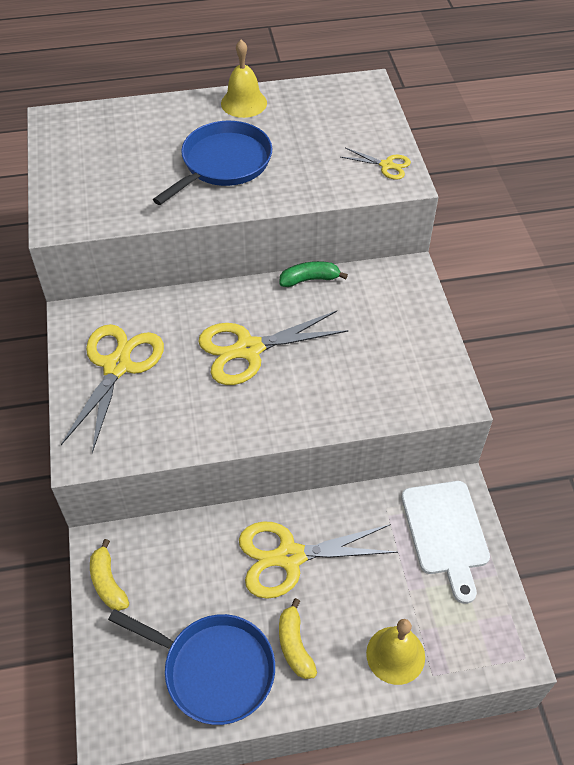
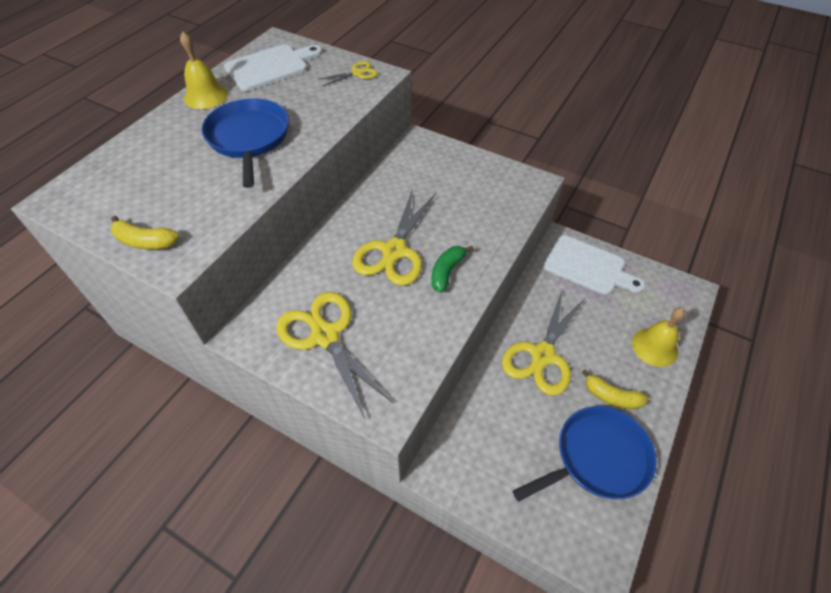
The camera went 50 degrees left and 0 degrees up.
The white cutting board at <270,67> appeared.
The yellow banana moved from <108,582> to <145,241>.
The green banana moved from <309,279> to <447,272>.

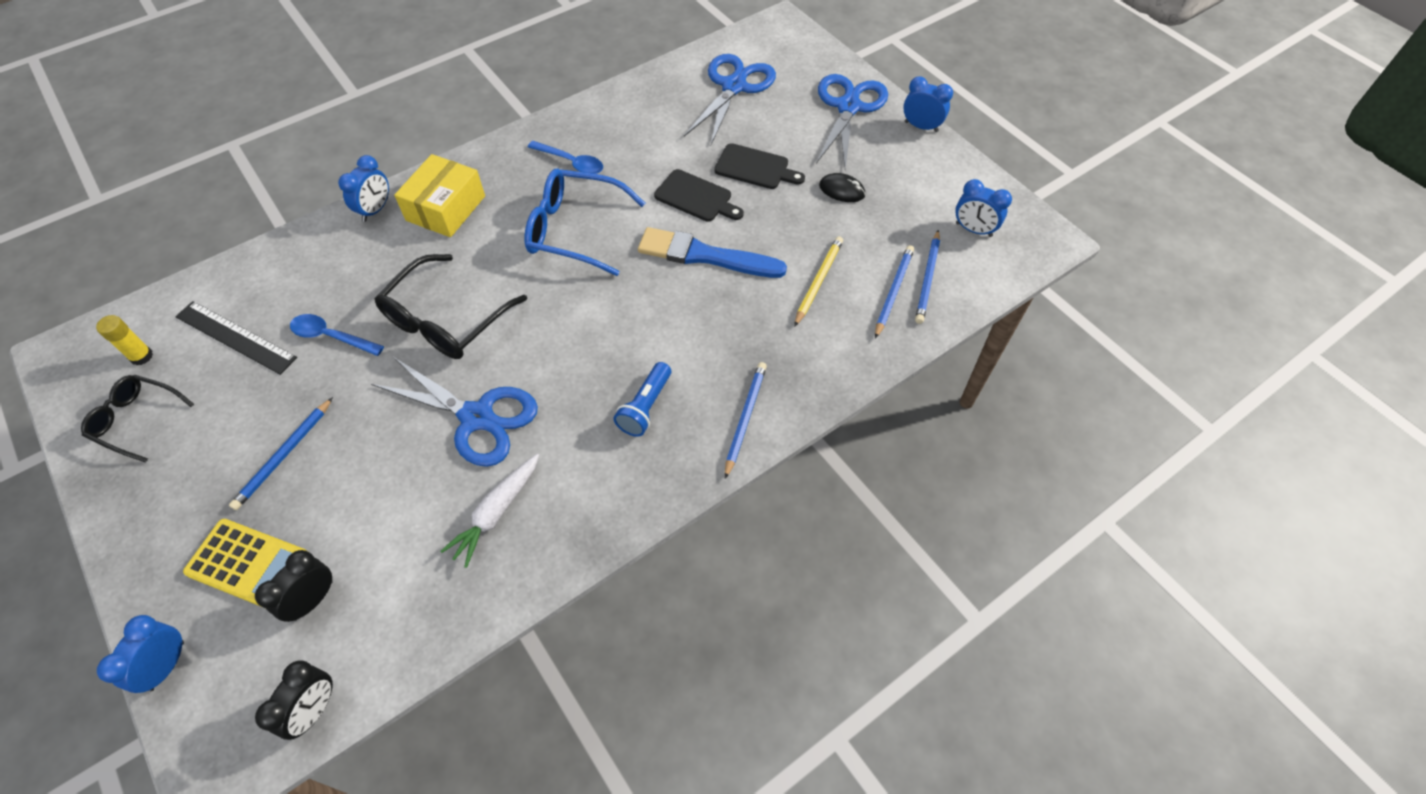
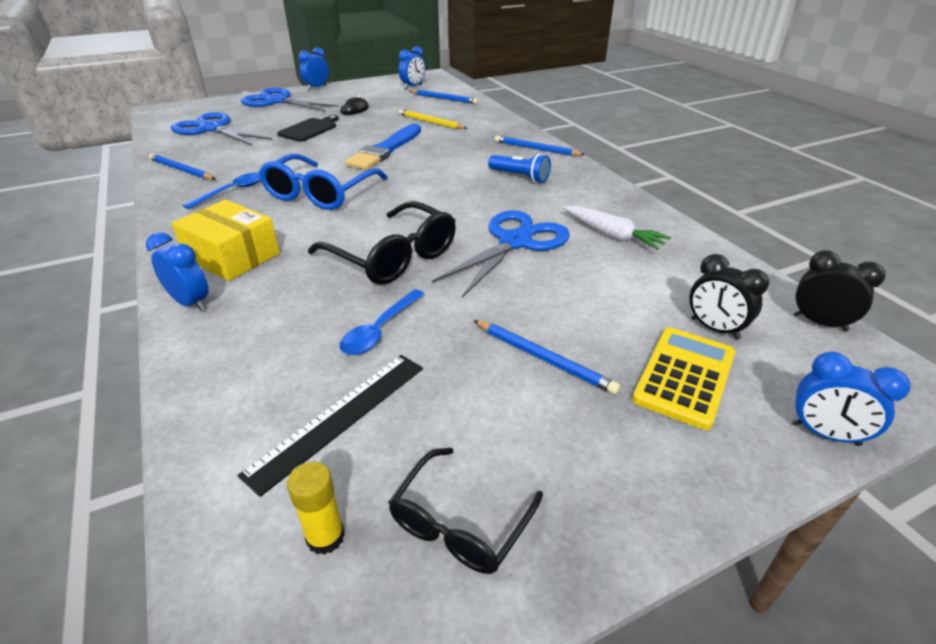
The camera went 80 degrees left and 20 degrees down.
The black cutting board at <696,197> disappeared.
The blue pencil moved from <893,291> to <181,170>.

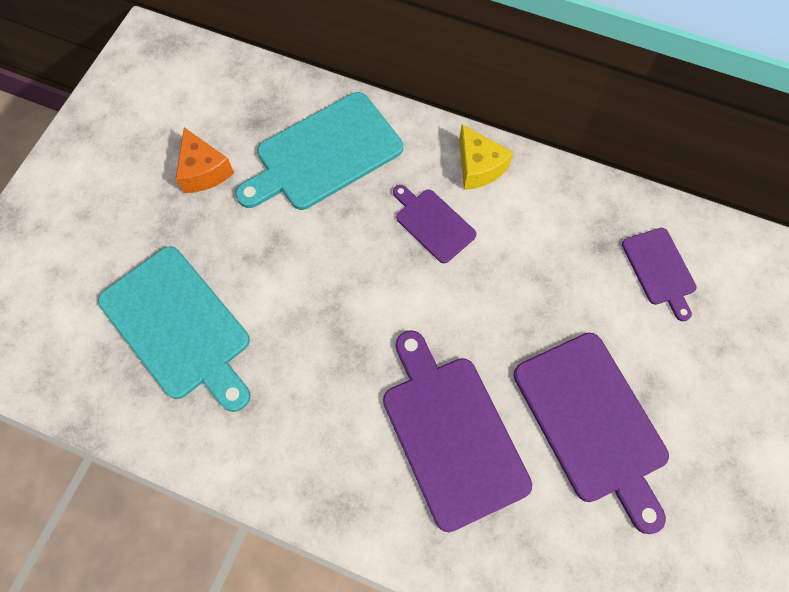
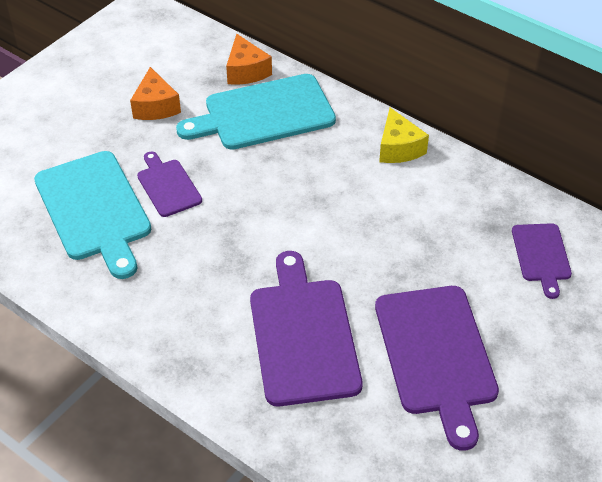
The camera went 15 degrees right and 20 degrees down.
The orange cheese at <246,71> appeared.
The purple cutting board moved from <433,223> to <168,186>.

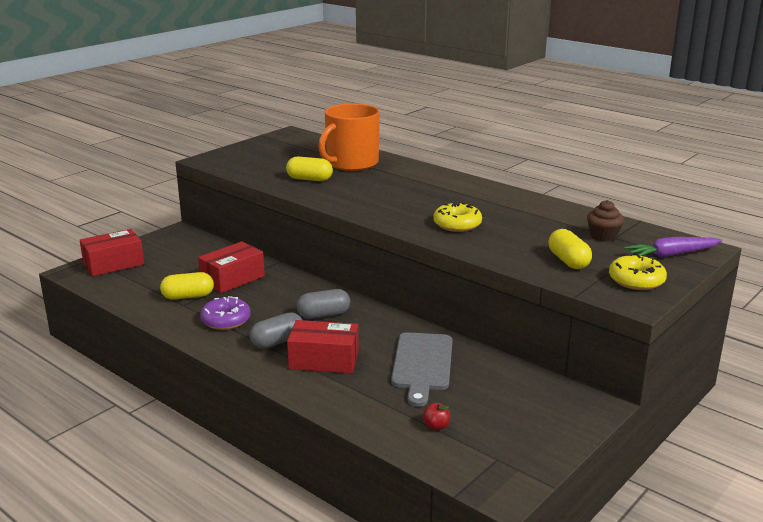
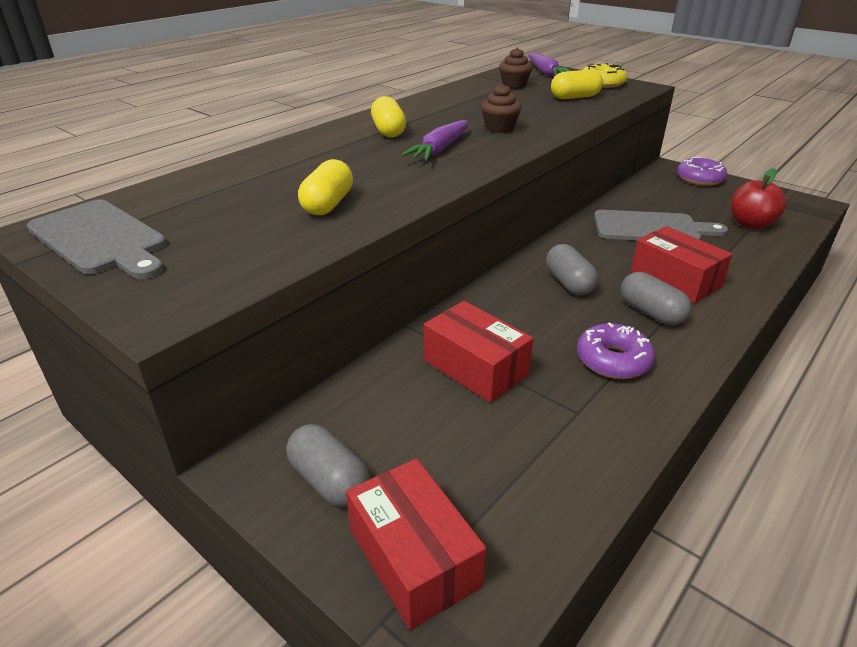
The camera went 90 degrees left and 10 degrees up.
The orange mug at <351,163> disappeared.
The grey cutting board at <100,239> appeared.
The grey capsule at <329,480> appeared.
The purple carrot at <440,149> appeared.
The purple donut at <699,179> appeared.
The yellow capsule moved from <188,296> to <388,131>.
The yellow donut at <457,224> was replaced by the brown cupcake at <499,128>.
The red box at <324,360> turned 45 degrees counterclockwise.
The red apple at <436,426> changed to 2.00 times the size.

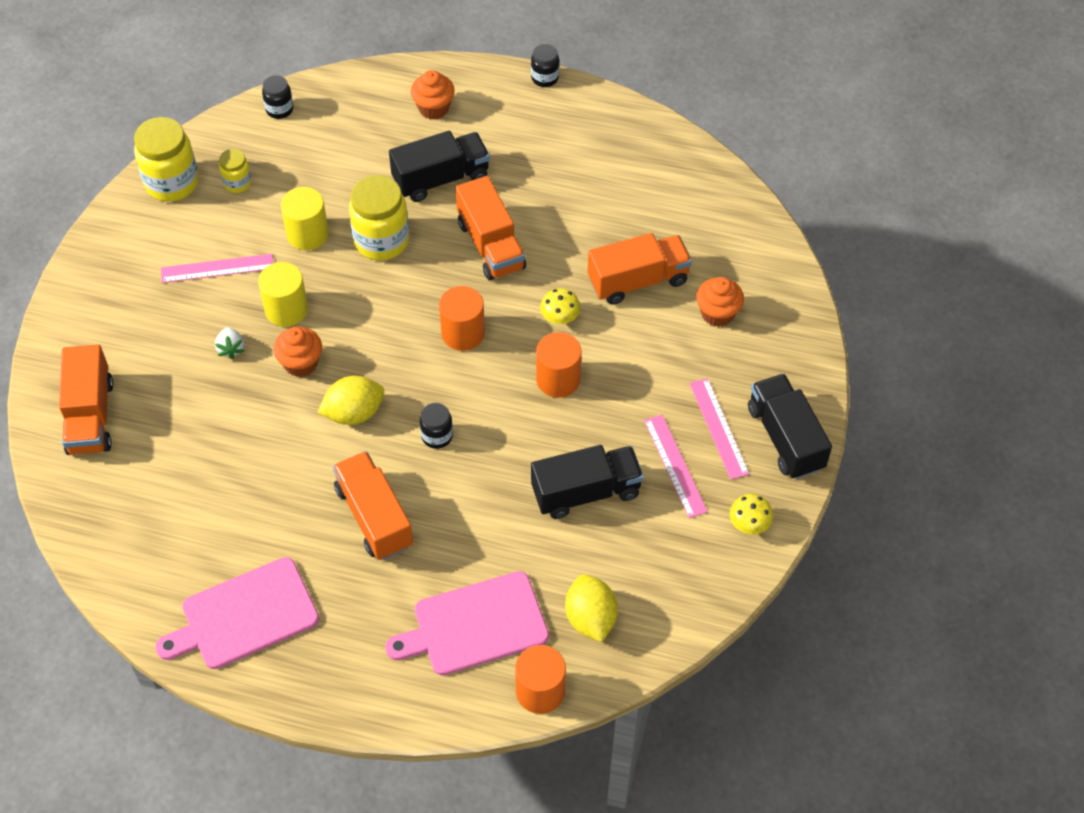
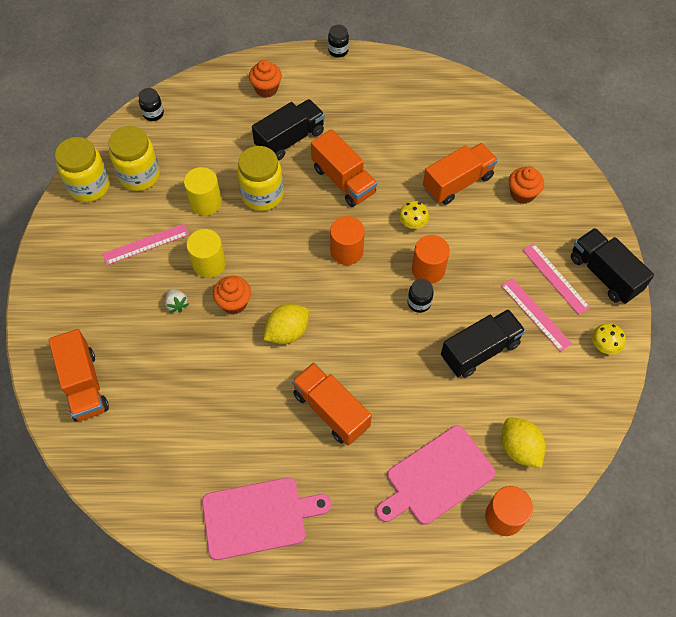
The camera went 15 degrees left and 5 degrees up.
The black jar moved from <437,436> to <419,303>.
The pink cutting board at <244,616> turned 150 degrees counterclockwise.
The yellow jar at <237,183> changed to 1.89 times the size.

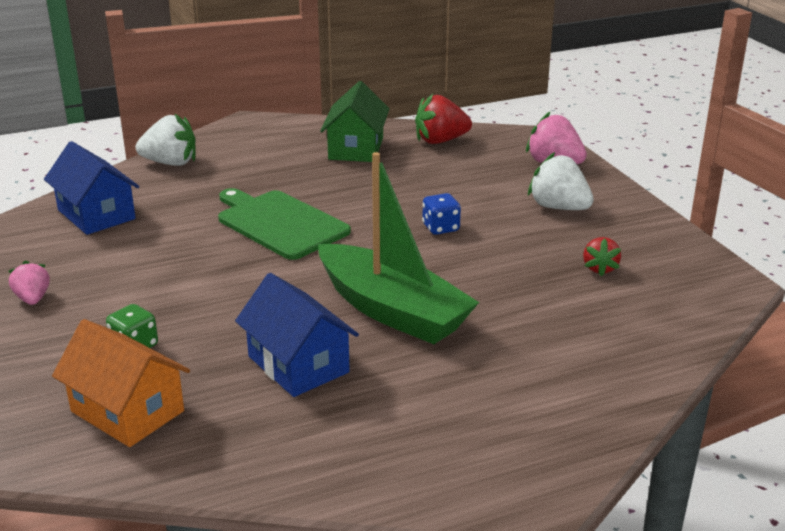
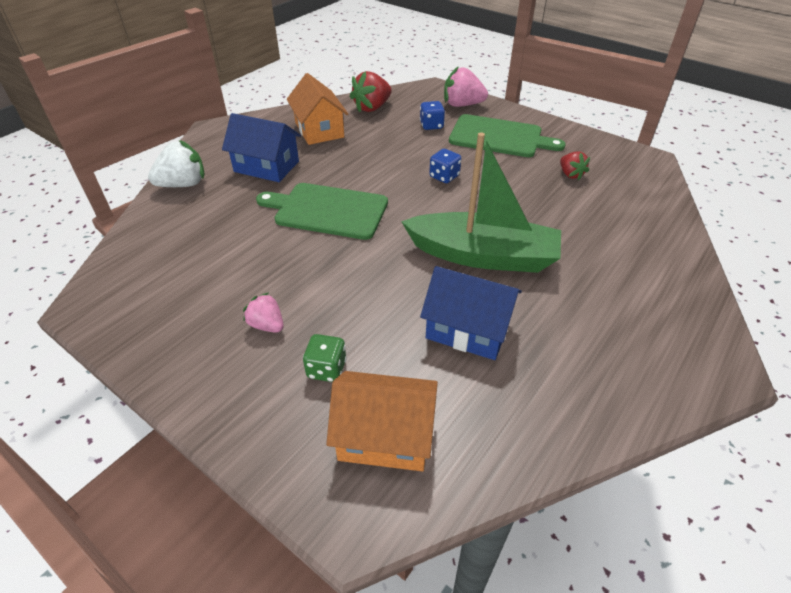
The camera went 30 degrees left and 15 degrees up.
The blue dice at <431,125> appeared.
The pink strawberry moved from <33,299> to <267,325>.
The blue house moved from <96,214> to <266,166>.
The white strawberry at <558,207> was replaced by the green cutting board at <499,137>.
The green house at <356,148> became the orange house at <319,130>.

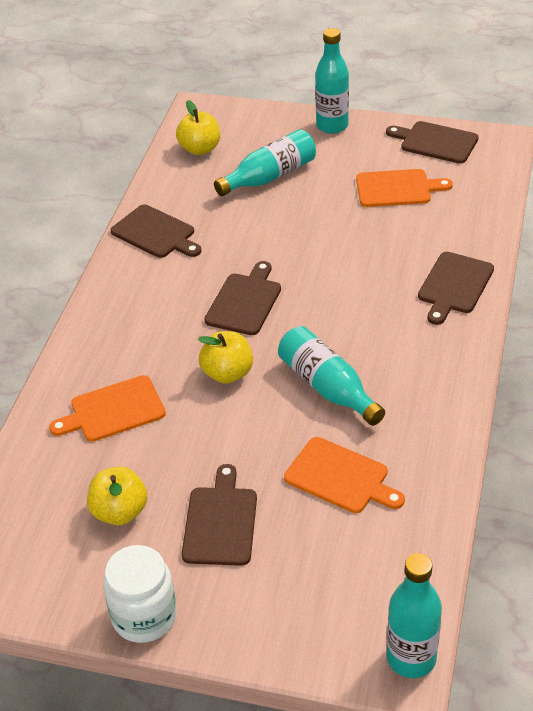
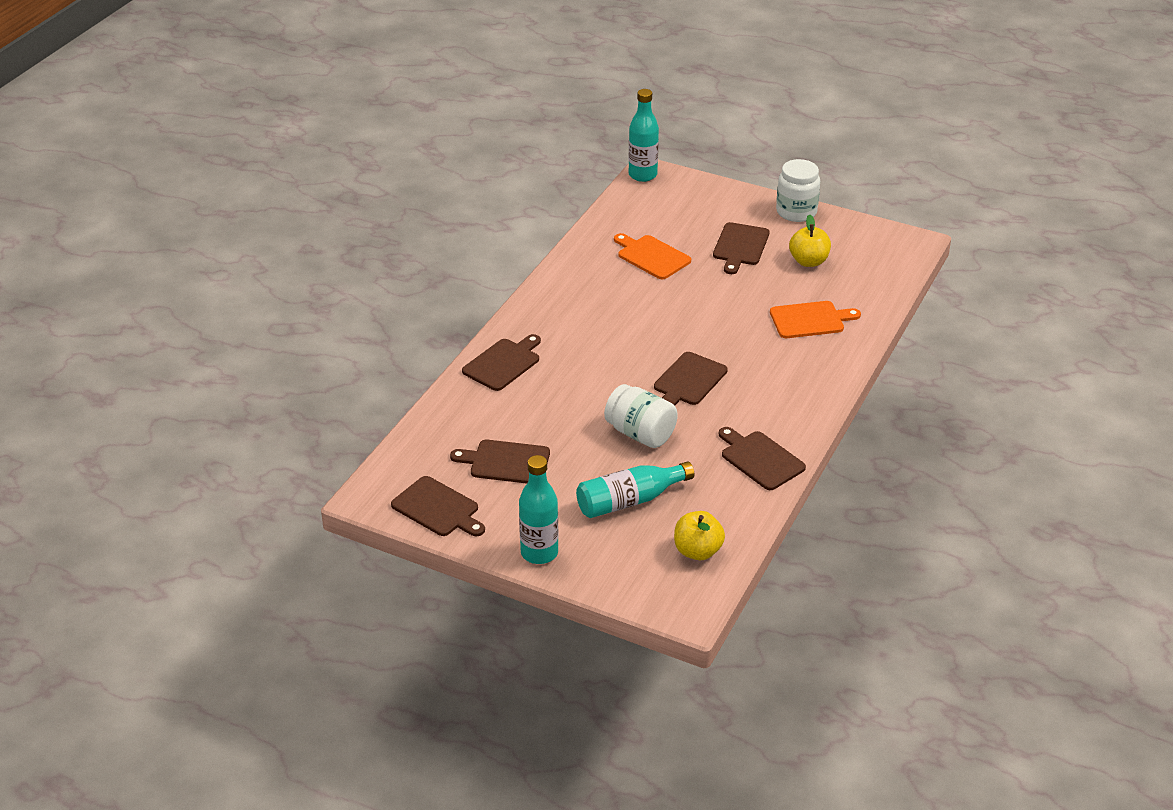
The camera went 170 degrees left and 5 degrees down.
The yellow apple at <227,373> disappeared.
The turquoise bottle at <327,387> disappeared.
The white jar at <640,434> appeared.
The orange cutting board at <397,188> became the brown cutting board at <506,462>.

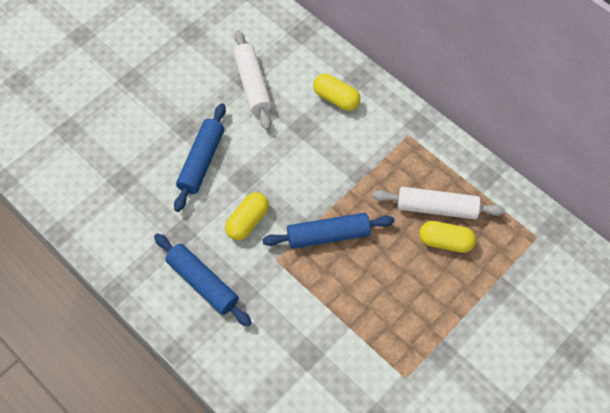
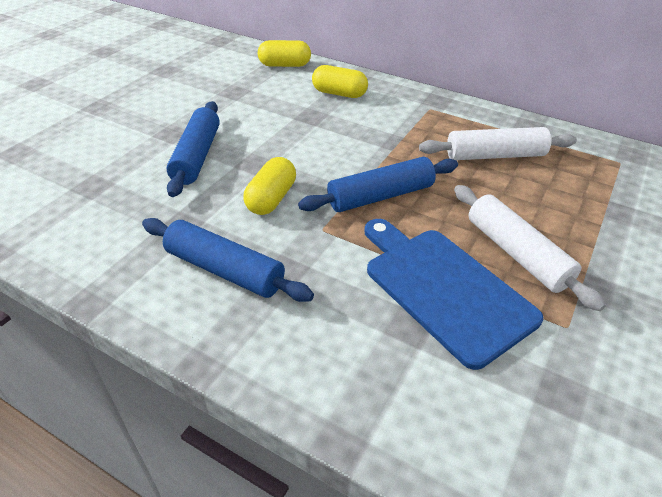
The camera went 15 degrees left and 20 degrees down.
The blue cutting board at <443,289> appeared.
The white rolling pin moved from <252,85> to <516,253>.
The yellow capsule moved from <445,242> to <284,65>.

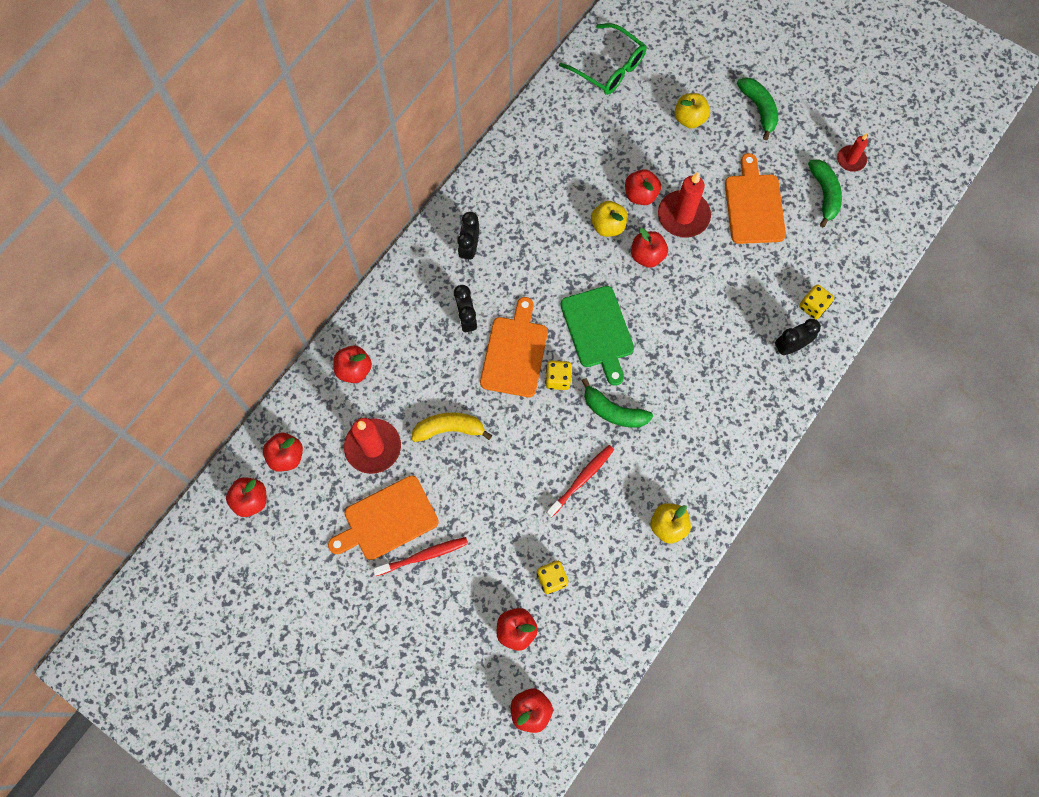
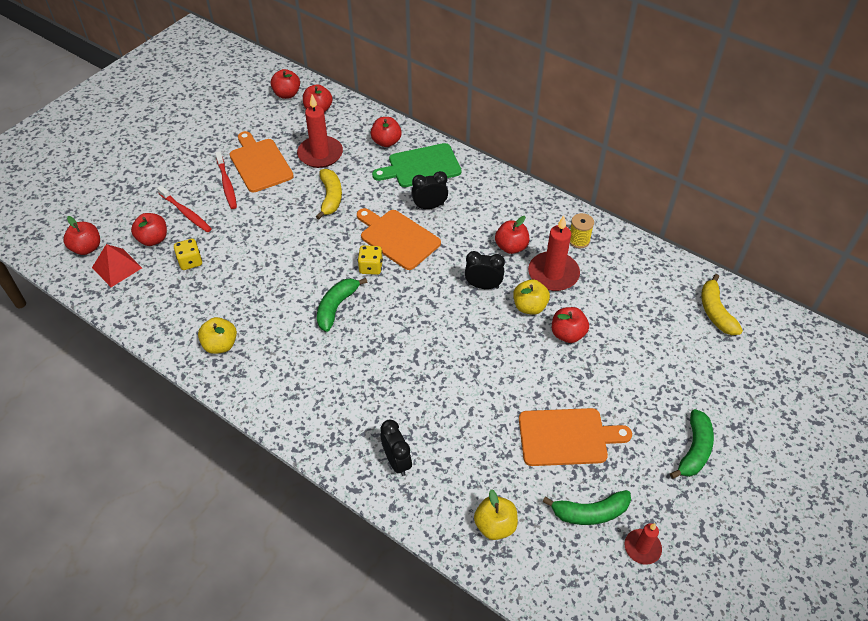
The camera went 90 degrees right and 20 degrees down.
The yellow dice at <813,306> disappeared.
The red pyramid at <117,267> appeared.
The yellow spool at <579,240> appeared.
The black clock moved from <469,248> to <483,286>.
The red toothbrush moved from <582,479> to <186,213>.
The green cutting board moved from <598,330> to <421,166>.
The red apple moved from <647,256> to <511,247>.
The red candle moved from <683,216> to <553,274>.
The yellow apple moved from <689,119> to <495,525>.
The green glasses at <609,68> was replaced by the yellow banana at <715,312>.
The orange cutting board at <514,353> turned 150 degrees counterclockwise.
The green banana at <759,109> turned 45 degrees counterclockwise.

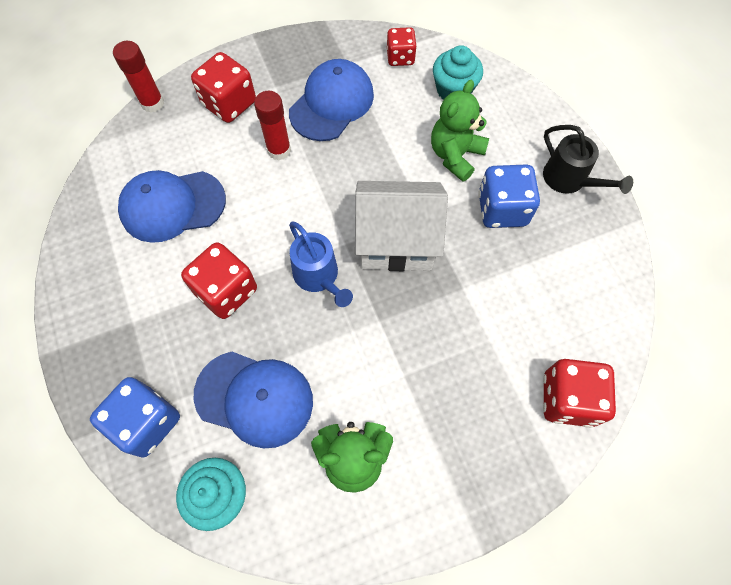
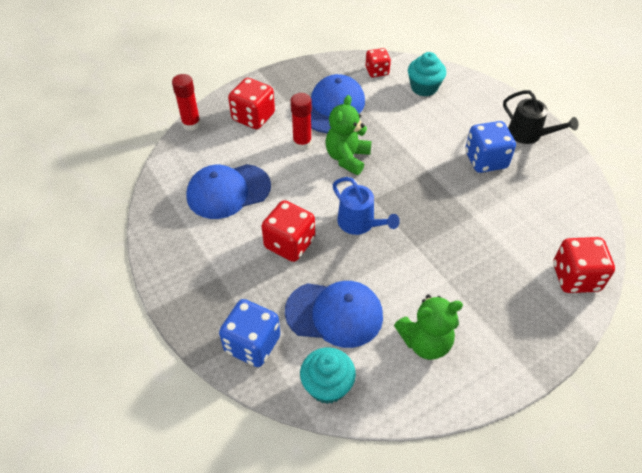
The camera went 10 degrees left and 15 degrees down.
The white house at <396,242> disappeared.
The green teddy bear moved from <455,155> to <347,158>.

